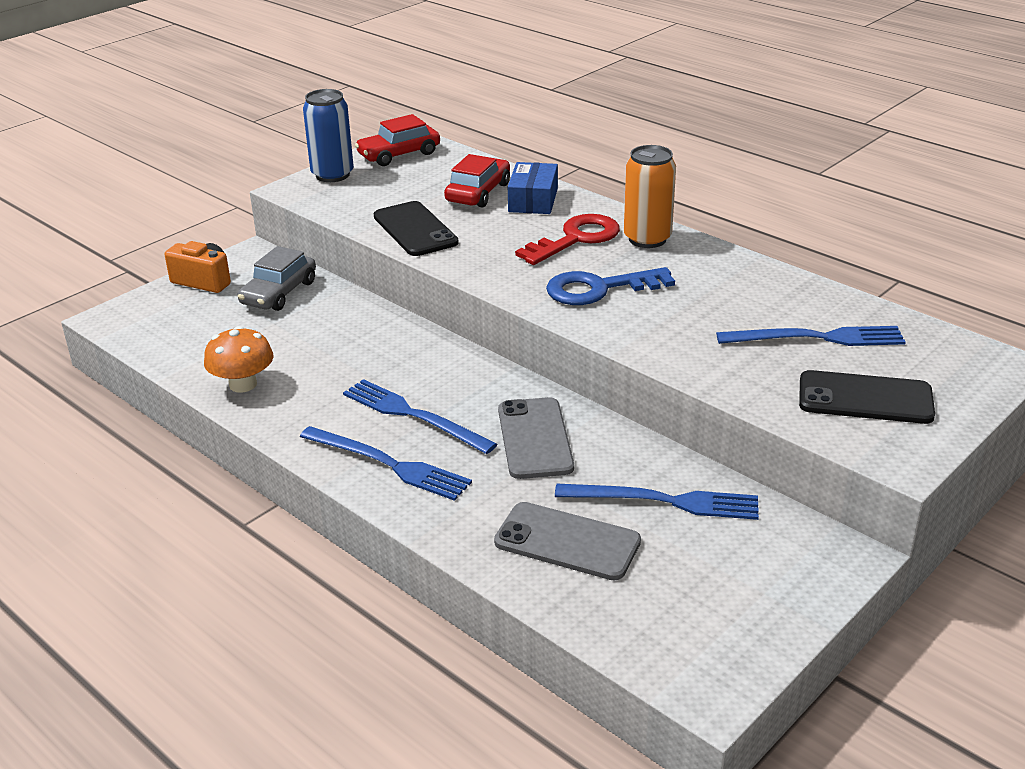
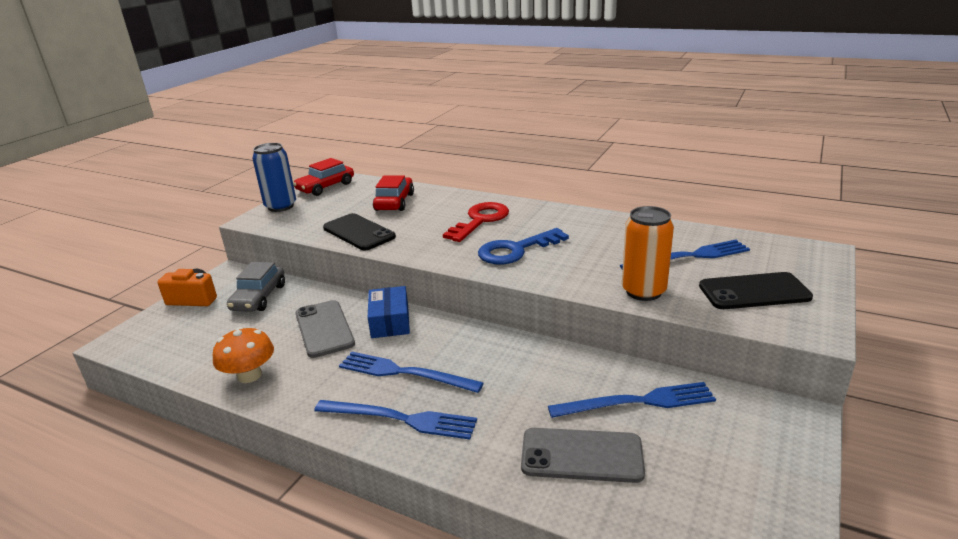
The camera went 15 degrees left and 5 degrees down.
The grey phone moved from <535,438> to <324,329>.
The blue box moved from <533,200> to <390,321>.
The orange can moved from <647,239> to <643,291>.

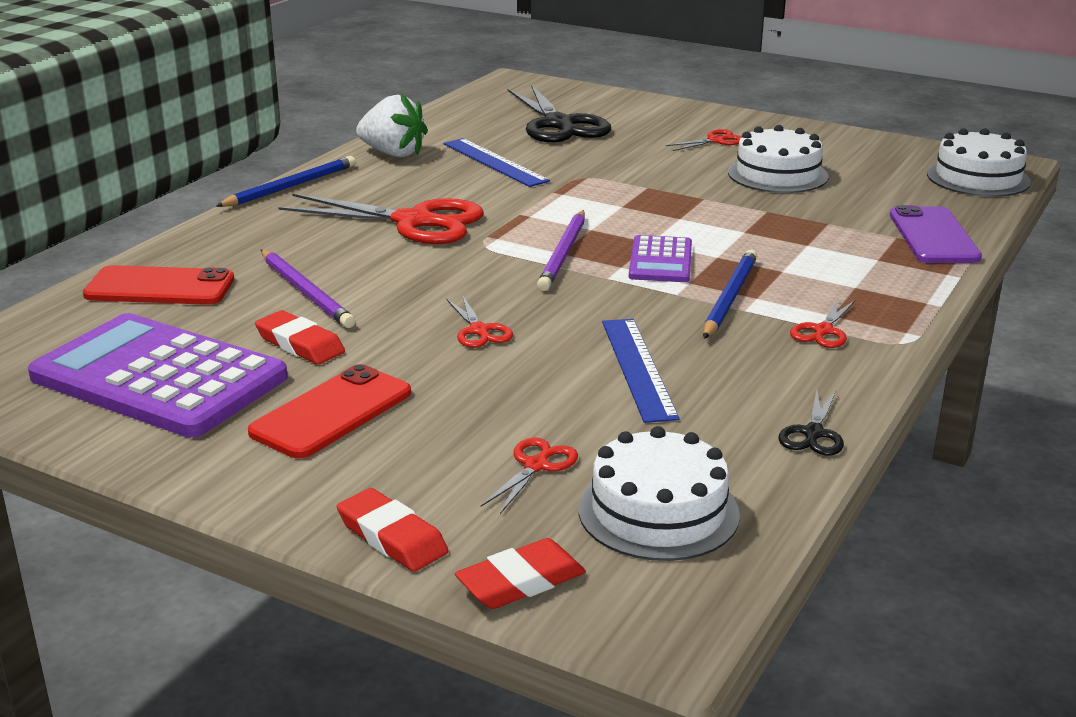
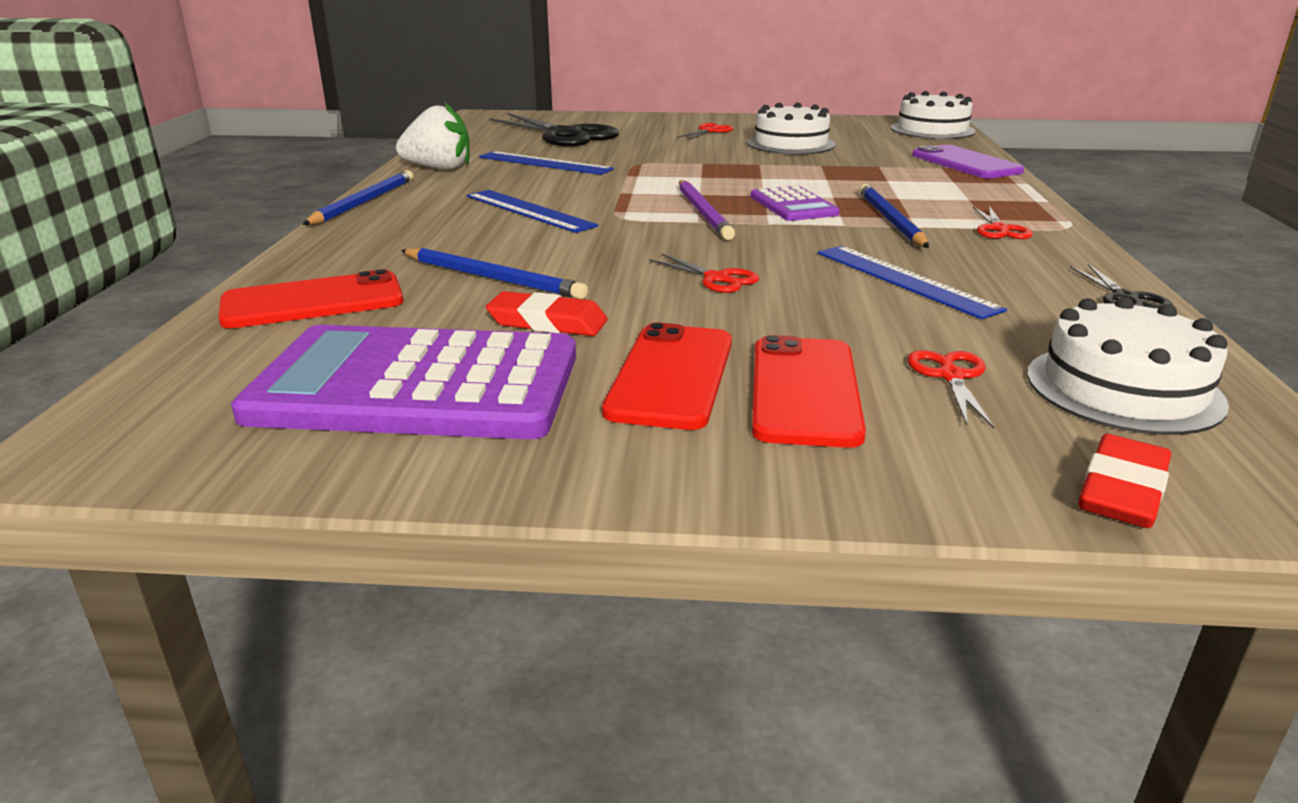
The camera went 25 degrees left and 0 degrees up.
The red eraser at <392,537> disappeared.
The red phone at <804,391> appeared.
The red scissors at <414,222> was replaced by the blue ruler at <529,211>.
The purple pencil at <306,292> became the blue pencil at <493,278>.

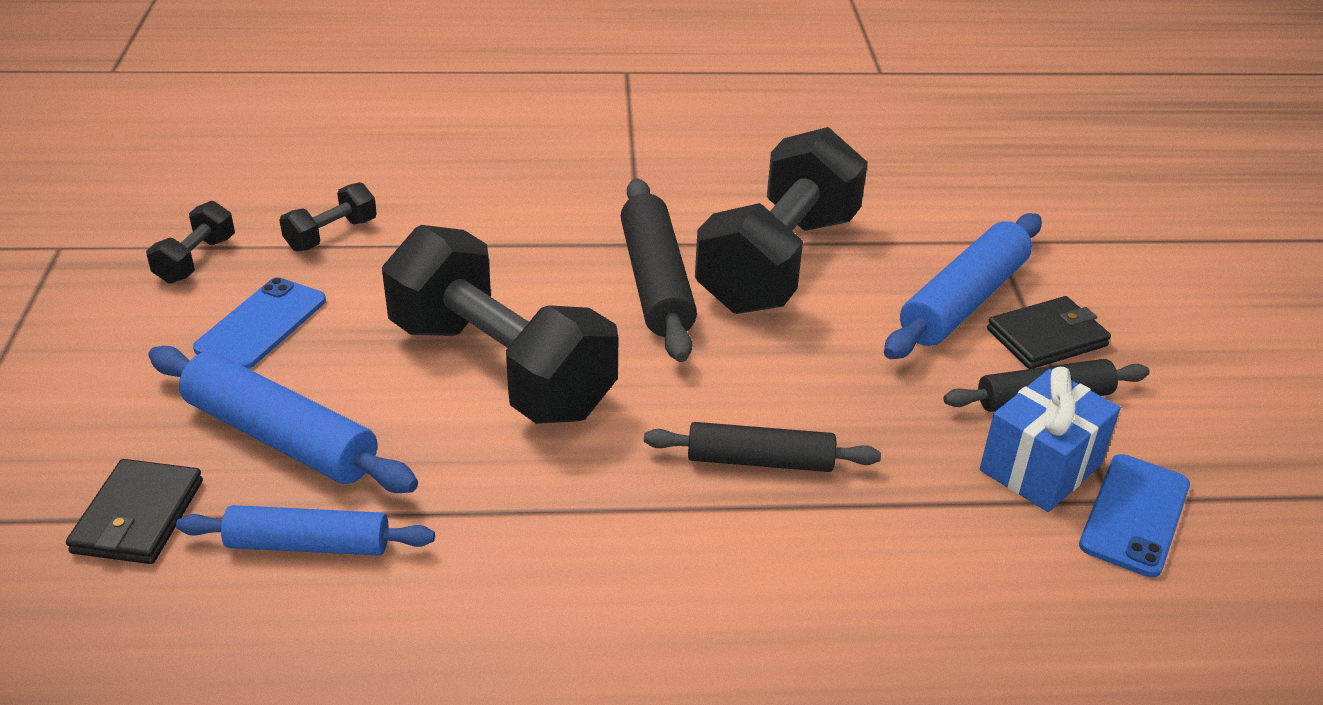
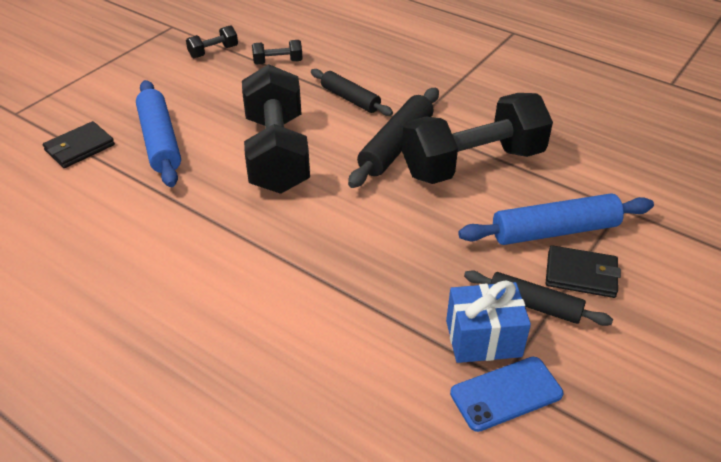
The camera went 40 degrees right and 5 degrees up.
The blue rolling pin at <308,545> disappeared.
The blue phone at <261,324> disappeared.
The black rolling pin moved from <760,460> to <350,99>.

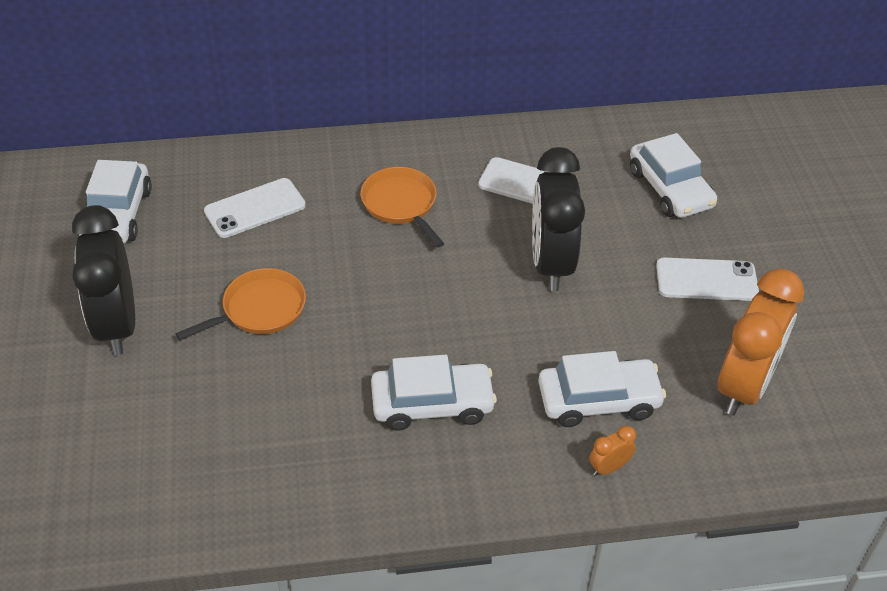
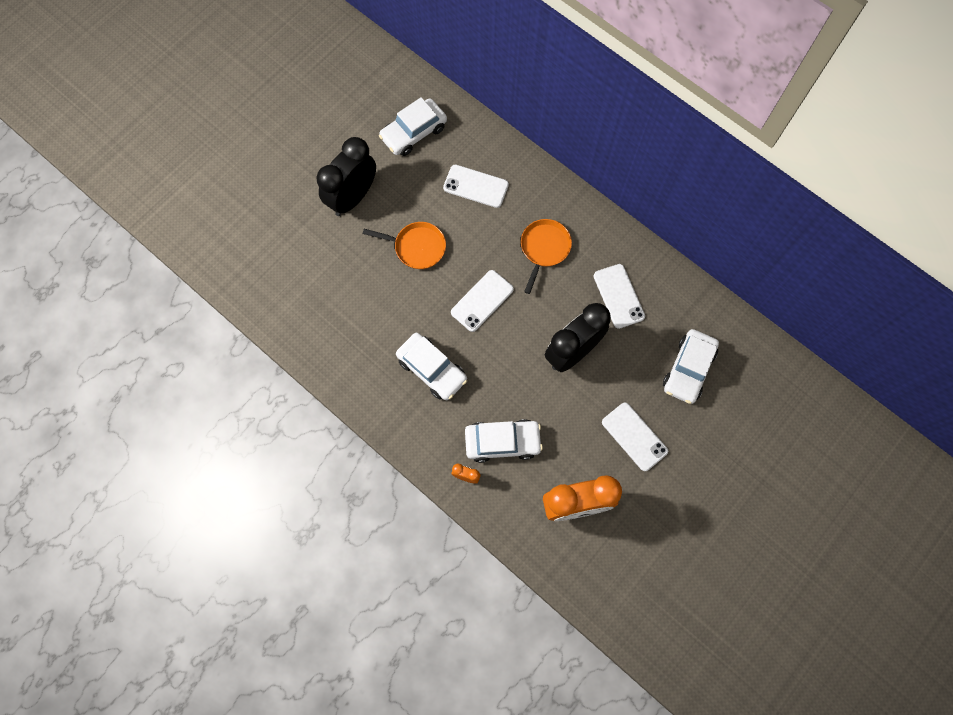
The camera went 50 degrees right and 25 degrees up.
The white phone at <482,301> appeared.
The white car at <598,400> turned 45 degrees counterclockwise.

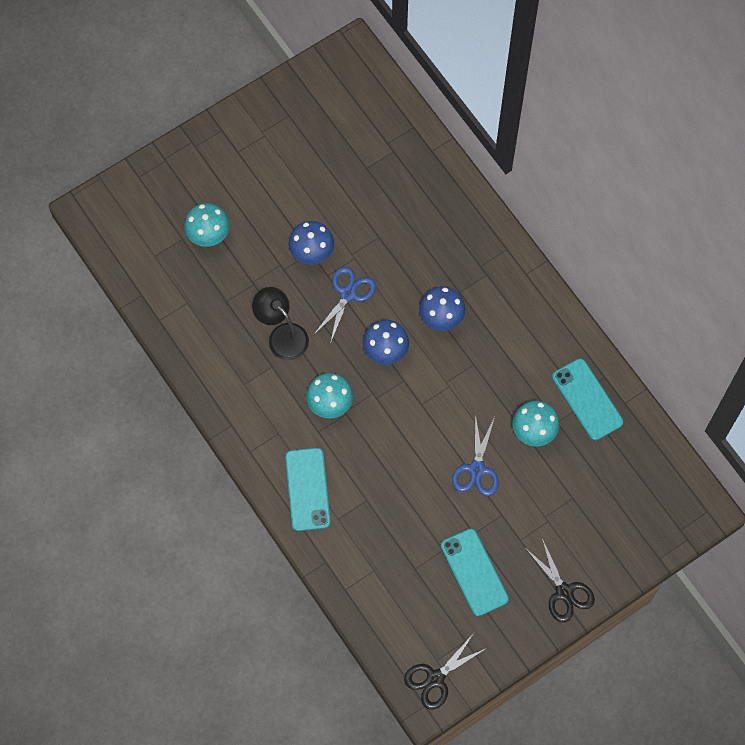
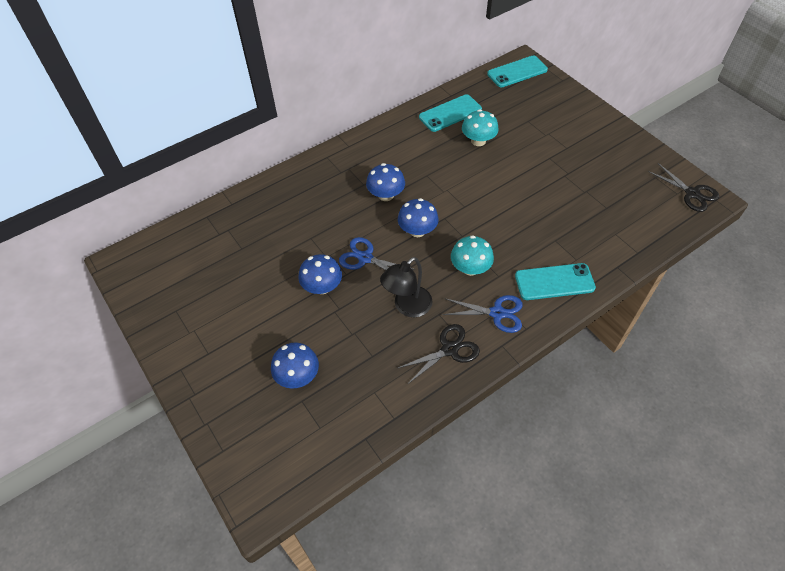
The camera went 90 degrees left and 15 degrees down.
The turquoise phone moved from <474,572> to <517,72>.
The blue scissors moved from <477,469> to <497,313>.
The black scissors moved from <564,592> to <449,349>.
The turquoise mushroom at <208,233> became the blue mushroom at <297,376>.

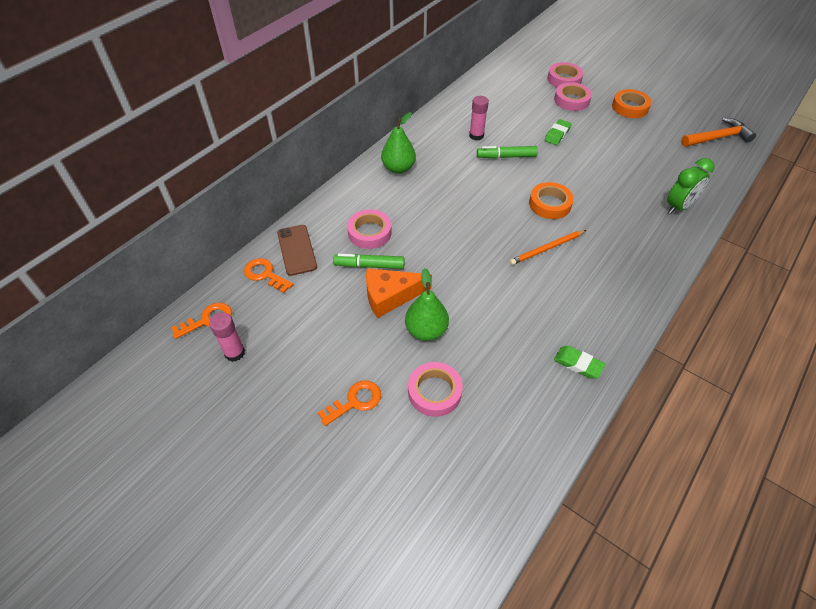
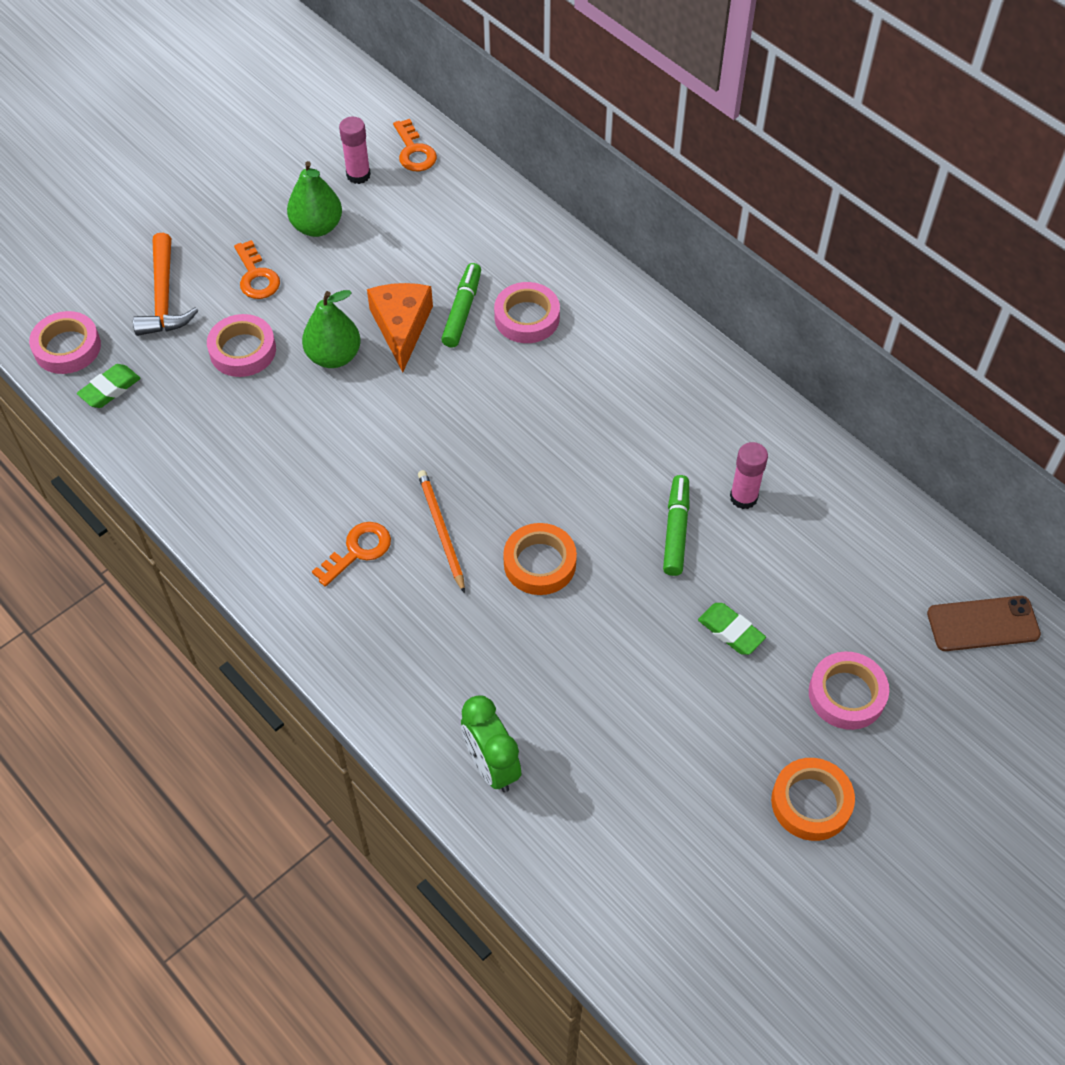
The camera went 100 degrees right and 5 degrees up.
The orange key moved from <265,274> to <358,551>.
The brown phone moved from <297,250> to <983,624>.
The green pear moved from <398,168> to <317,227>.
The pink tape moved from <564,79> to <67,347>.
The green eraser moved from <578,364> to <110,389>.
The orange hammer moved from <718,138> to <164,297>.

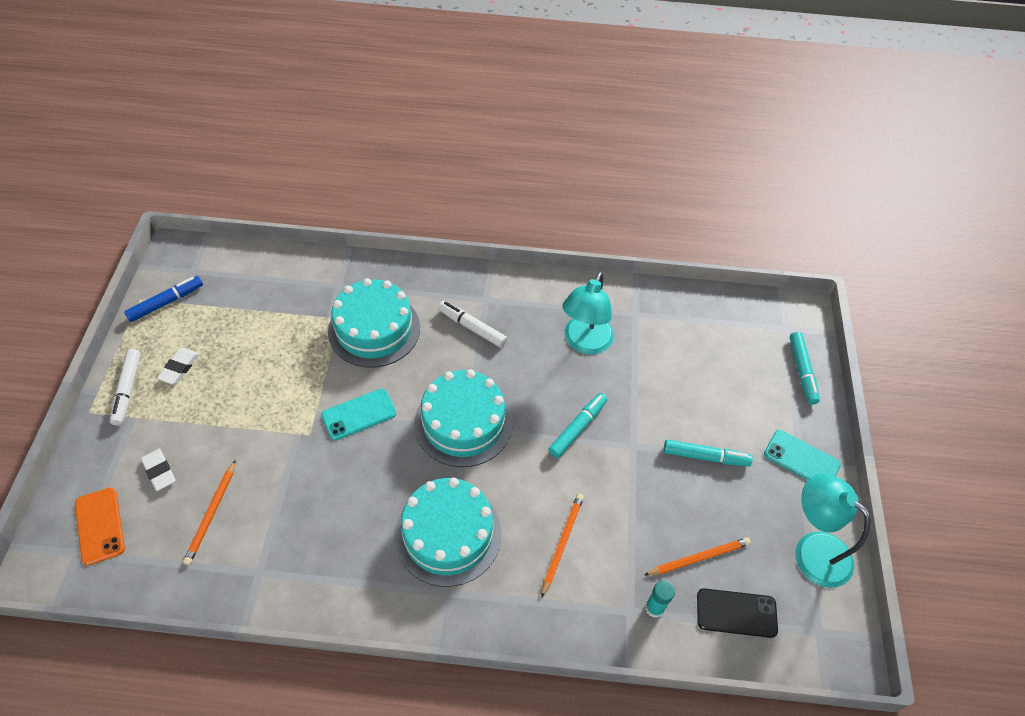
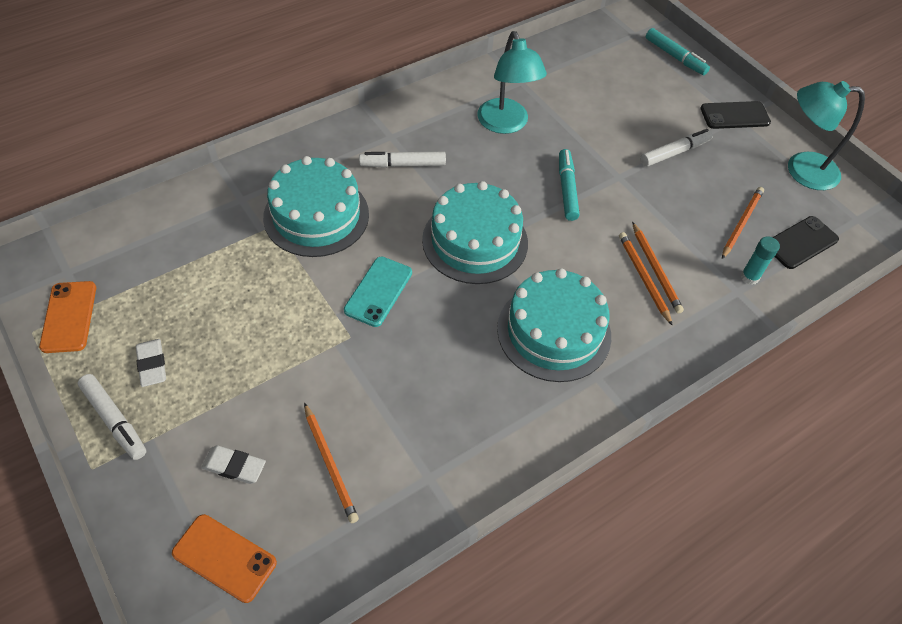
The camera went 40 degrees left and 0 degrees up.
The orange pencil at <655,269> appeared.
The blue marker at <166,303> was replaced by the orange phone at <69,317>.
The turquoise marker at <705,457> became the white marker at <674,153>.
The turquoise phone at <801,459> became the black phone at <735,116>.

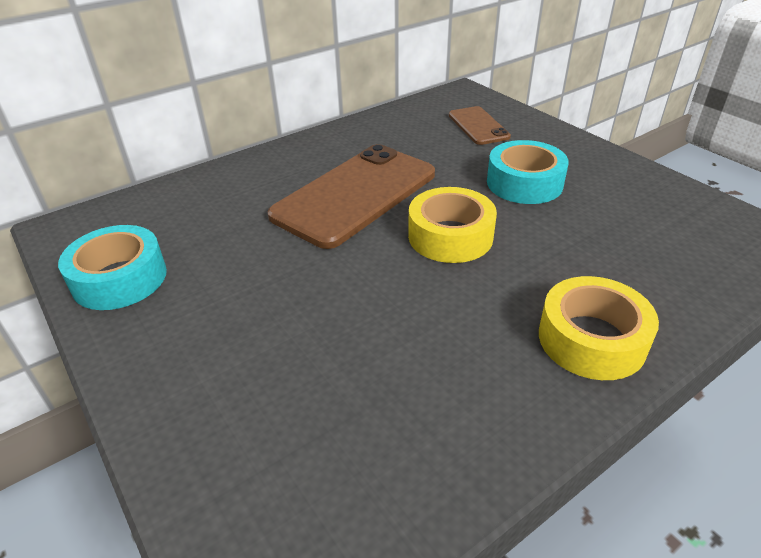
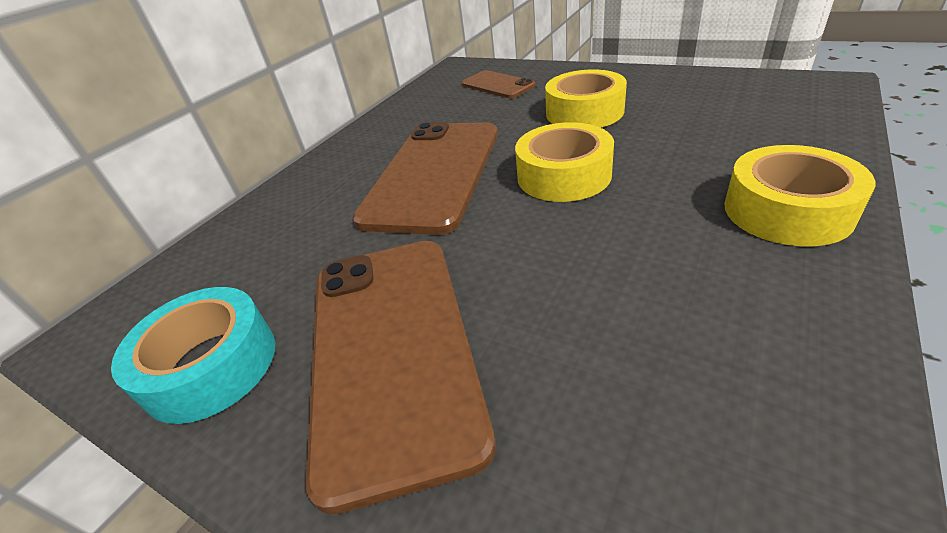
The camera went 20 degrees left and 0 degrees up.
The brown phone at <391,349> appeared.
The turquoise tape at <524,183> became the yellow tape at <584,112>.

